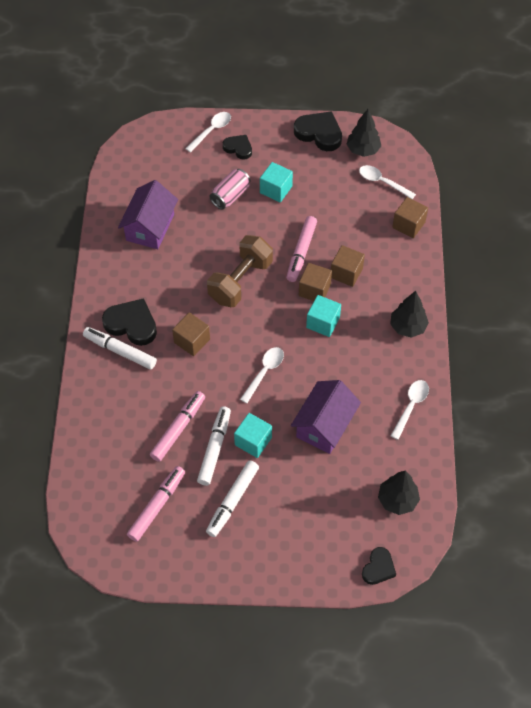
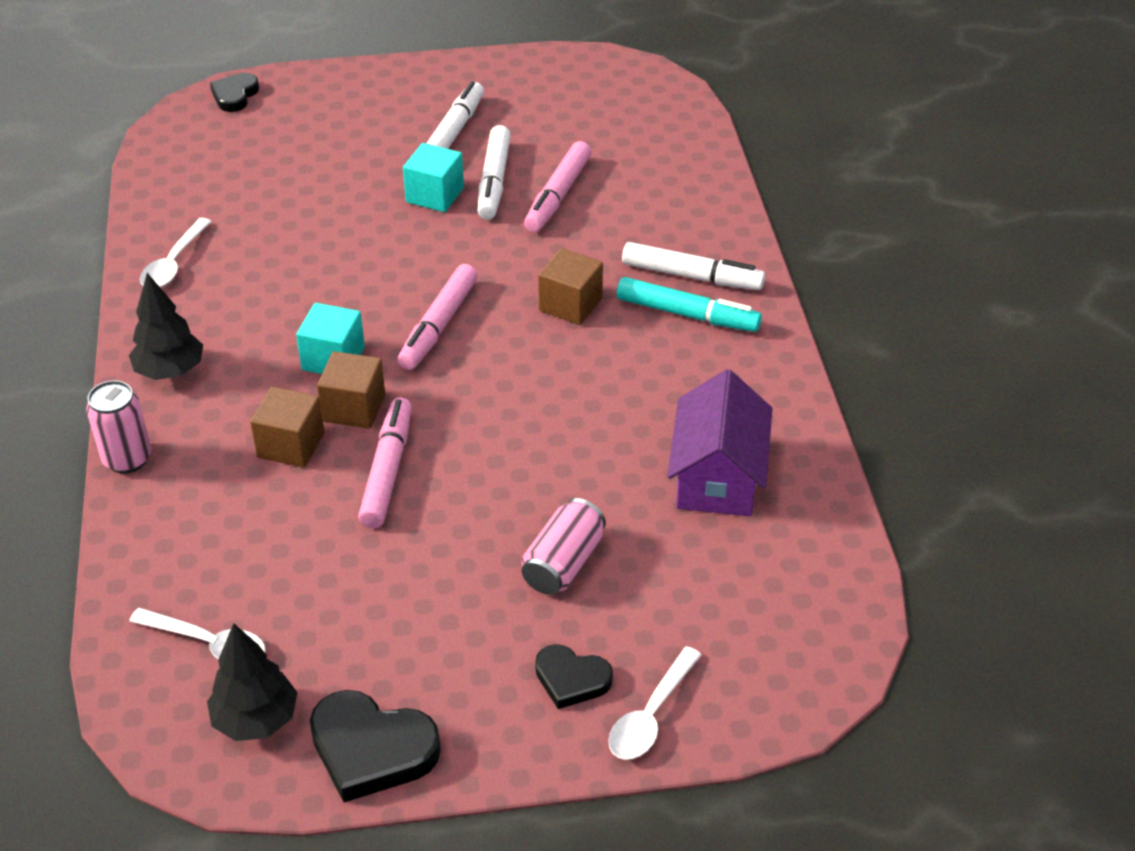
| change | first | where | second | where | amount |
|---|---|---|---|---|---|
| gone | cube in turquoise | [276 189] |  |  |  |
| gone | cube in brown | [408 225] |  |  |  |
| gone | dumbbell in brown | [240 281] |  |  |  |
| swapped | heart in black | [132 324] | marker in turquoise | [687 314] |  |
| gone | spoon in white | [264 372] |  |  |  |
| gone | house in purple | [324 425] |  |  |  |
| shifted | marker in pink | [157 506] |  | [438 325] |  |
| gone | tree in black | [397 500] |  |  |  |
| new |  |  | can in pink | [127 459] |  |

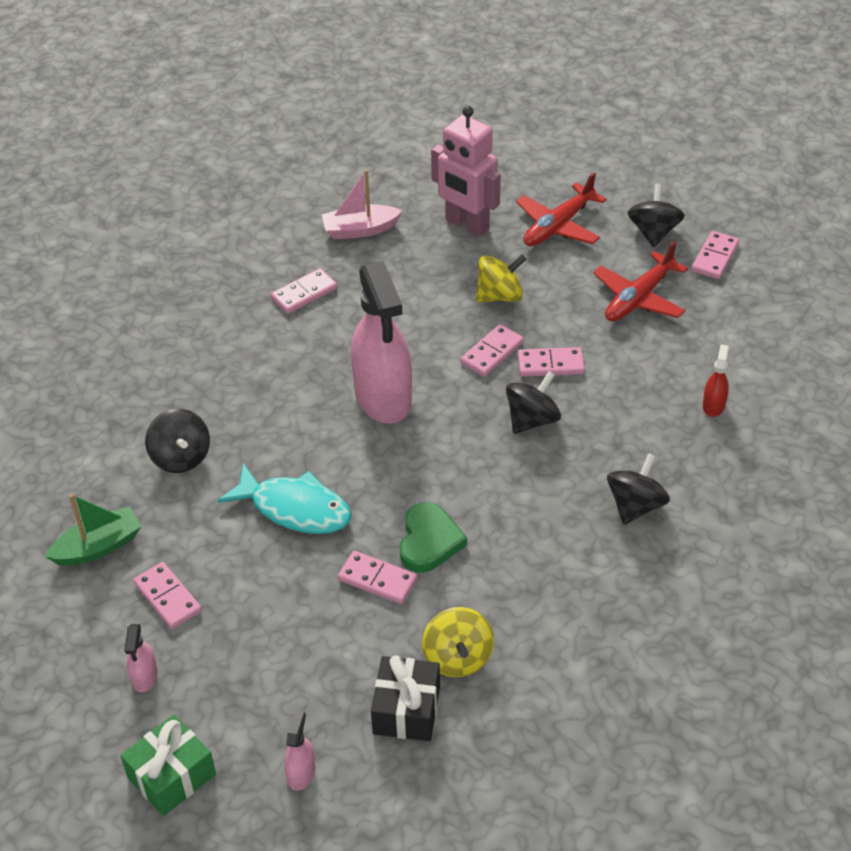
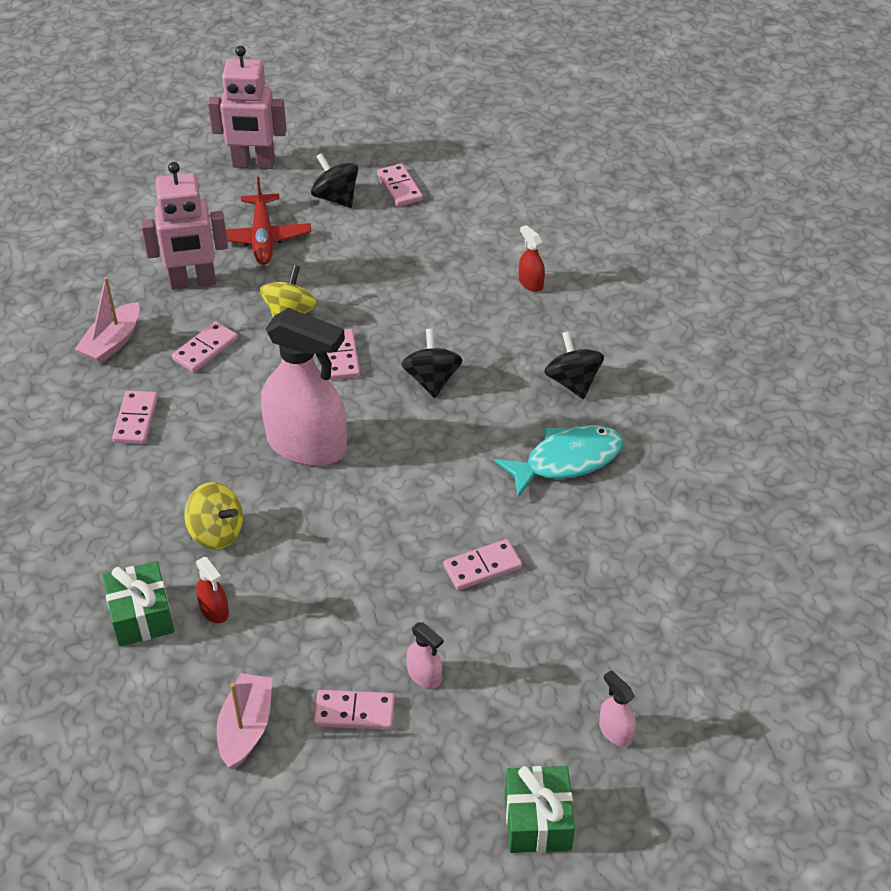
| change | first | where | second | where | amount |
|---|---|---|---|---|---|
| gone | plane in red | [638 298] |  |  |  |
| shifted | domino in pink | [550 364] |  | [205 349] |  |
| swapped | spinning top in black | [181 457] | spray bottle in red | [214 610] |  |
| shifted | fish in turquoise | [295 508] |  | [567 460] |  |
| repainted | boat in green | [98 547] | boat in pink | [246 728] |  |
| gone | heart in green | [429 541] |  |  |  |
| shifted | spinning top in yellow | [457 657] |  | [216 532] |  |
| shifted | spray bottle in pink | [144 677] |  | [424 675] |  |
| gone | gift in black | [406 710] |  |  |  |
| new |  |  | robot in pink | [253 164] |  |
| new |  |  | gift in green | [141 615] |  |

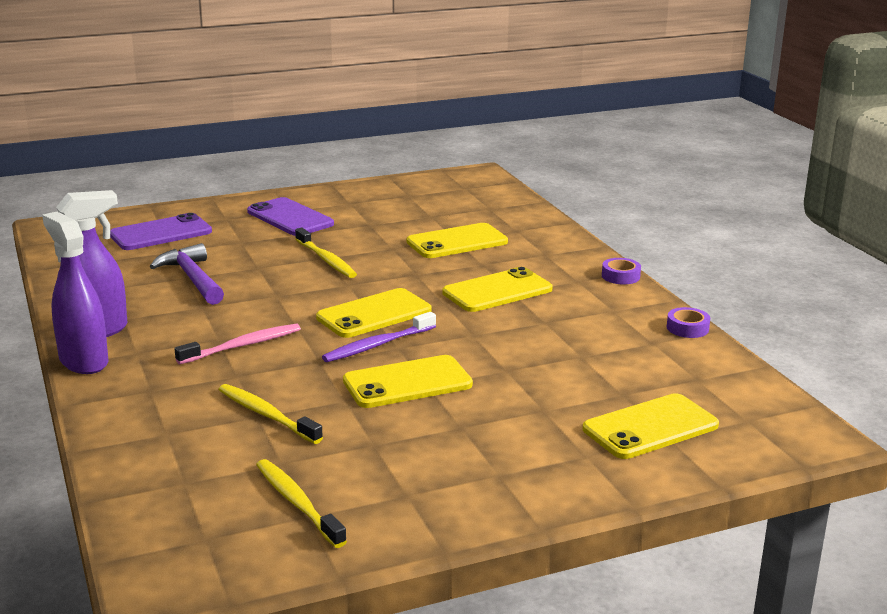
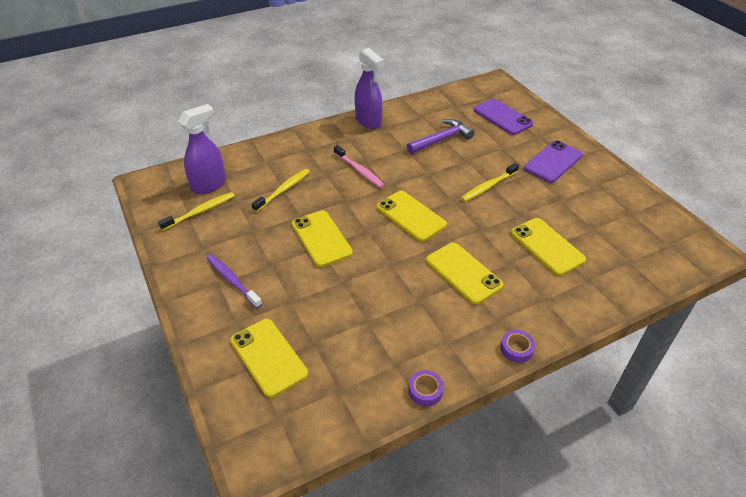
| change | first | where | second | where | amount |
|---|---|---|---|---|---|
| shifted | spray bottle in purple | [83 361] |  | [209 185] |  |
| shifted | toothbrush in purple | [377 345] |  | [232 280] |  |

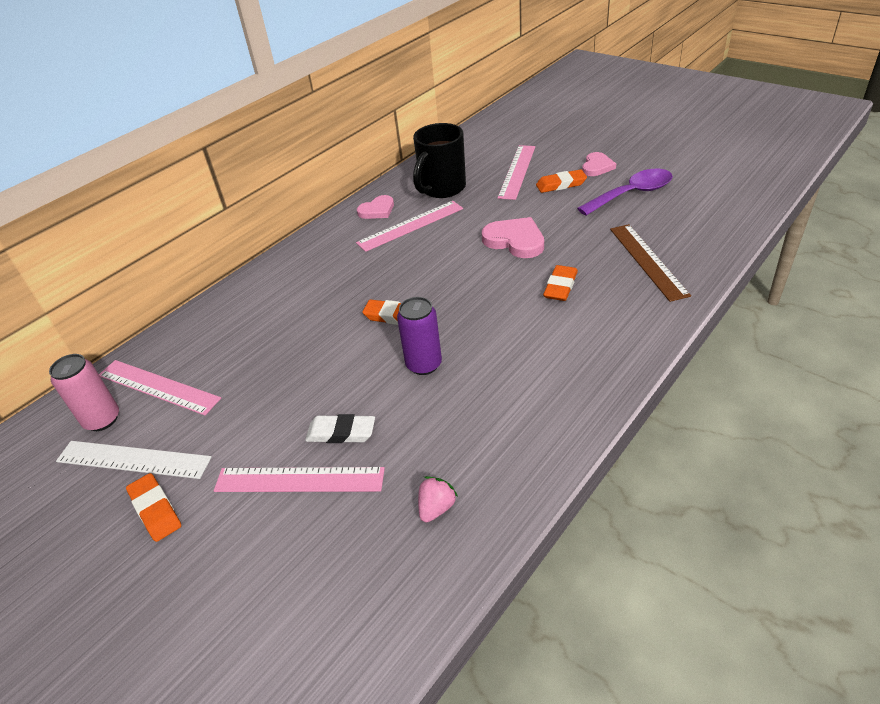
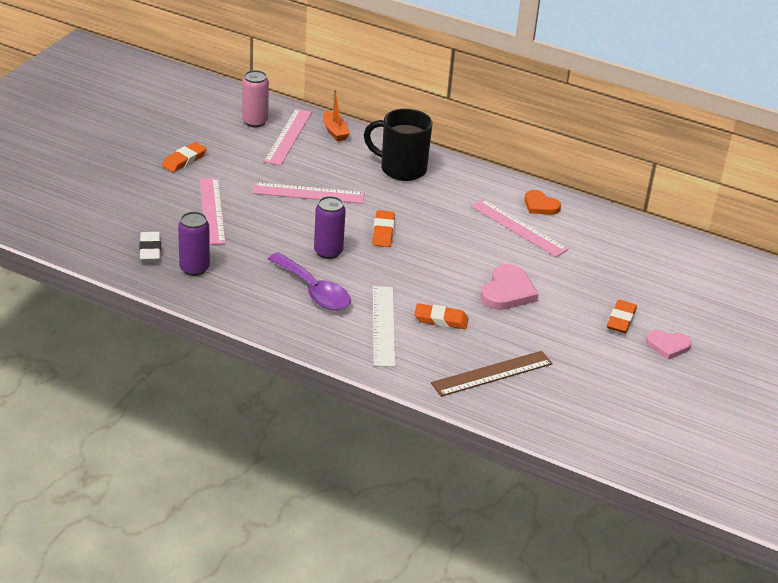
| change | first | where | second | where | amount |
|---|---|---|---|---|---|
| shifted | mug in black | [441 189] |  | [401 169] |  |
| shifted | ruler in pink | [517 171] |  | [308 193] |  |
| rotated | eraser in orange | [561 184] |  | [621 320] | 45 degrees clockwise |
| shifted | spoon in purple | [632 194] |  | [314 291] |  |
| repainted | heart in pink | [377 210] | heart in orange | [540 205] |  |
| shifted | eraser in white | [341 432] |  | [150 250] |  |
| shifted | ruler in white | [133 459] |  | [383 325] |  |
| swapped | strawberry in pink | [436 508] | can in purple | [194 268] |  |
| new |  |  | boat in orange | [335 131] |  |

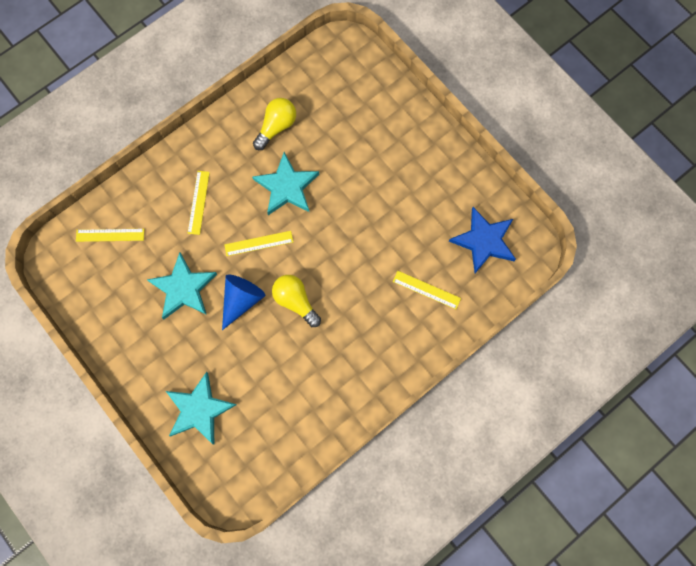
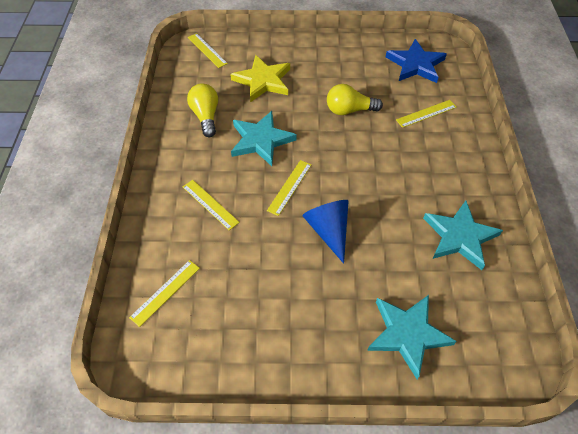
| change | first | where | second | where | amount |
|---|---|---|---|---|---|
| shifted | star in turquoise | [183 288] |  | [460 236] |  |
| shifted | light bulb in yellow | [295 301] |  | [349 110] |  |
| new |  |  | ruler in yellow | [207 50] |  |
| new |  |  | star in yellow | [263 81] |  |

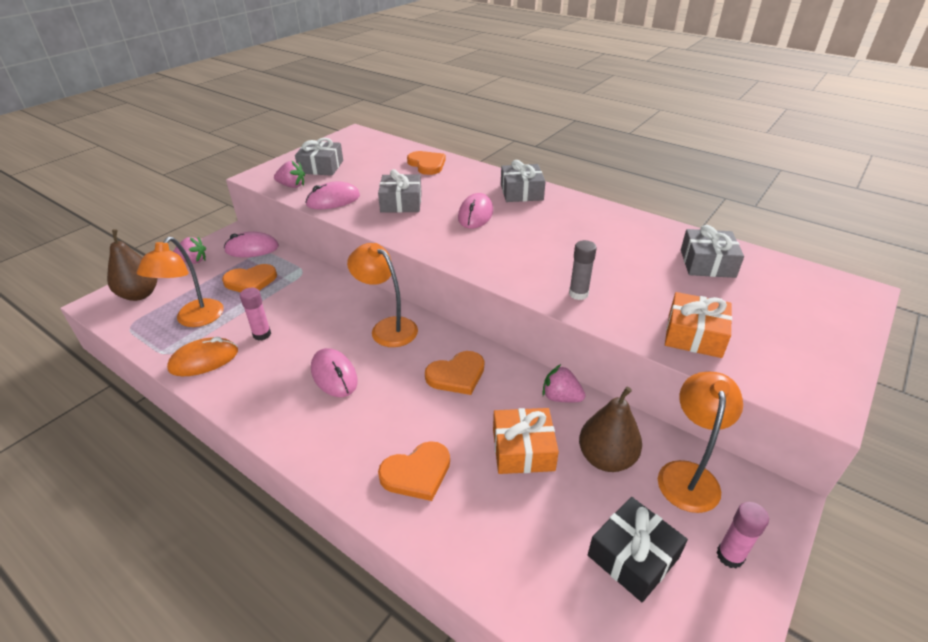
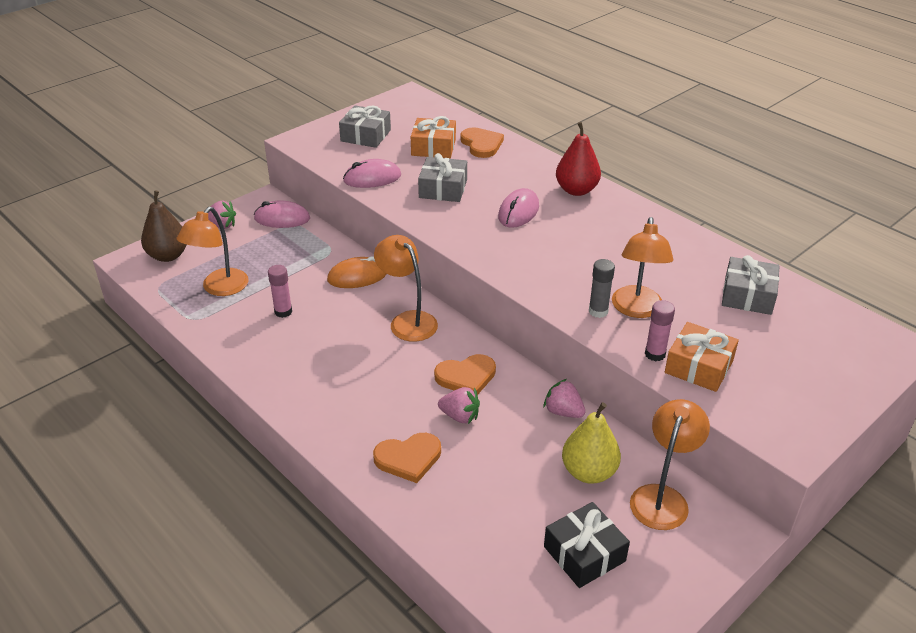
| change | first | where | second | where | amount |
|---|---|---|---|---|---|
| swapped | gift in grey | [521 192] | pear in red | [576 190] |  |
| shifted | strawberry in pink | [292 186] |  | [460 416] |  |
| gone | heart in orange | [250 281] |  |  |  |
| shifted | mouse in orange | [204 360] |  | [357 277] |  |
| gone | mouse in pink | [334 375] |  |  |  |
| repainted | pear in brown | [606 458] | pear in yellow | [588 472] |  |
| shifted | gift in orange | [523 449] |  | [433 147] |  |
| shifted | glue stick in pink | [730 556] |  | [655 354] |  |
| new |  |  | lamp in orange | [636 309] |  |

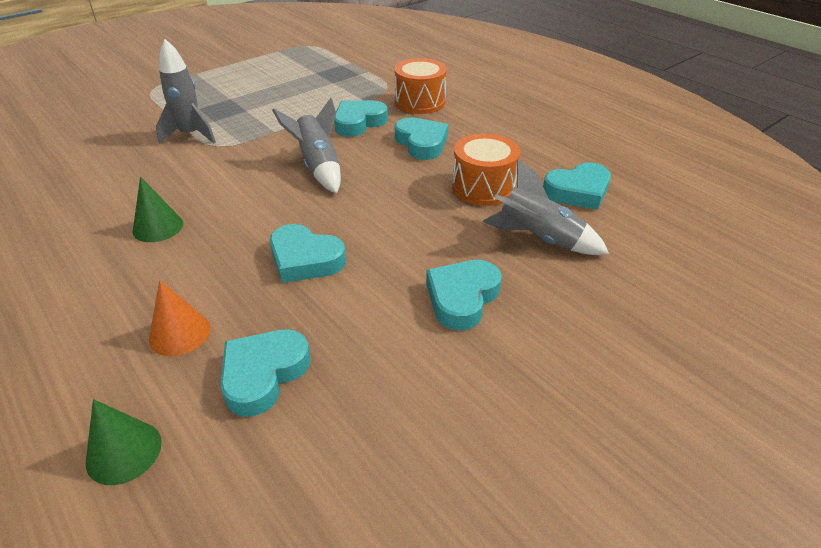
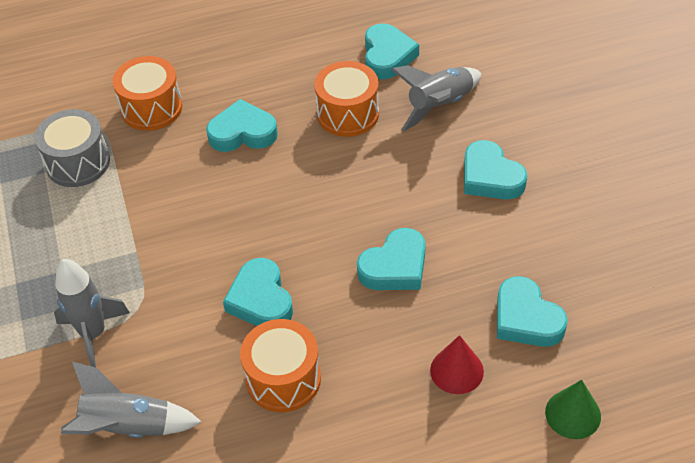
| change | first | where | second | where | amount |
|---|---|---|---|---|---|
| shifted | rocket in grey | [318 167] |  | [127 427] |  |
| shifted | heart in turquoise | [358 123] |  | [261 300] |  |
| swapped | cone in green | [158 227] | drum in orange | [283 379] |  |
| repainted | cone in orange | [179 333] | cone in red | [456 370] |  |
| new |  |  | drum in grey | [78 163] |  |

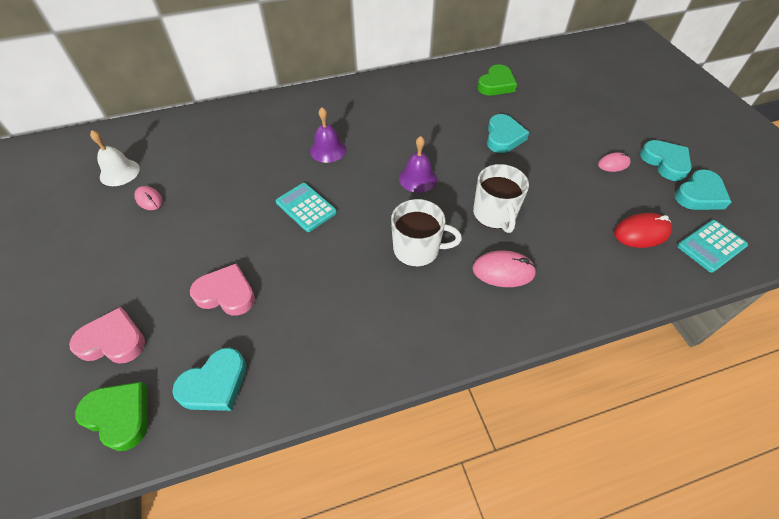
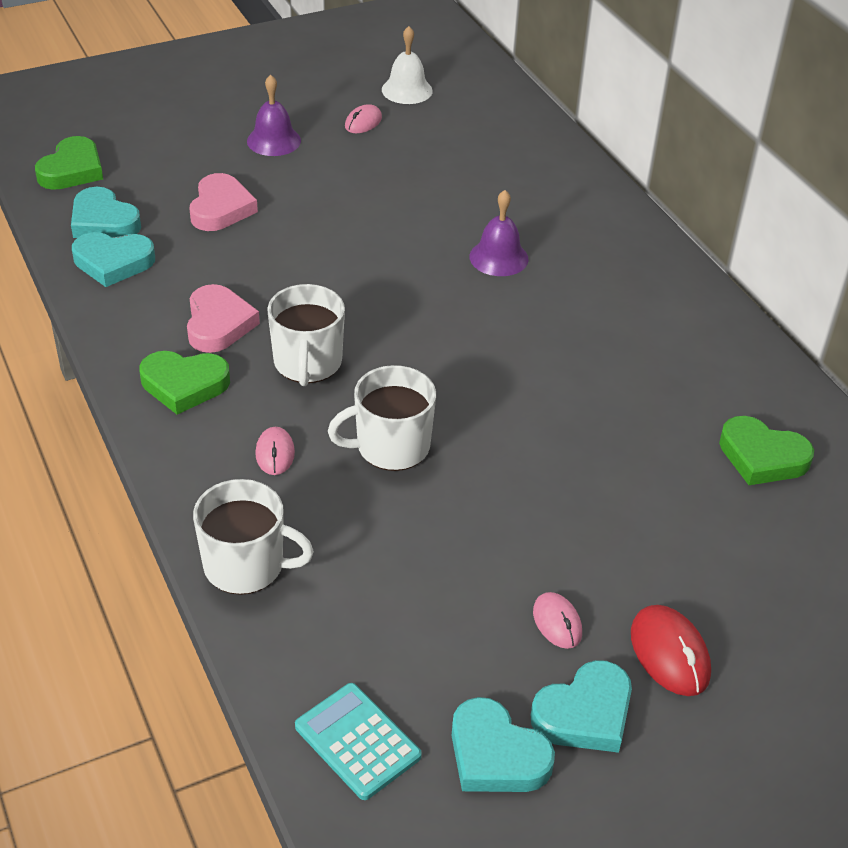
| change | first | where | second | where | amount |
|---|---|---|---|---|---|
| shifted | heart in turquoise | [503 137] |  | [113 262] |  |
| shifted | bell in purple | [417 178] |  | [273 140] |  |
| gone | calculator in turquoise | [306 207] |  |  |  |
| shifted | mouse in red | [641 233] |  | [669 654] |  |
| scaled | mouse in pink | [503 271] |  | [275 453] | x0.64 |
| shifted | heart in pink | [113 341] |  | [218 324] |  |
| new |  |  | heart in green | [184 385] |  |
| new |  |  | mug in white | [246 566] |  |

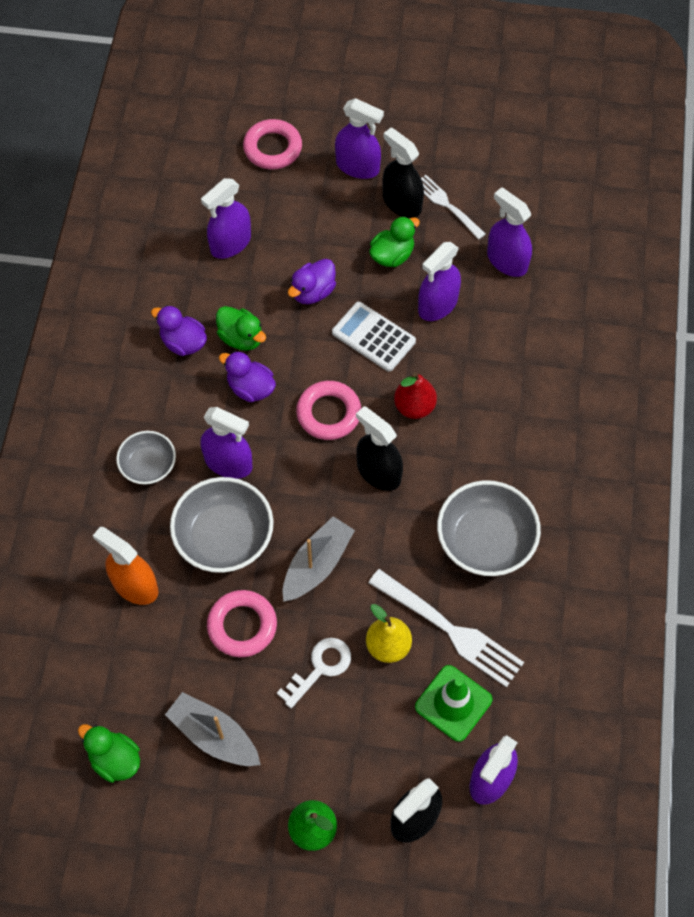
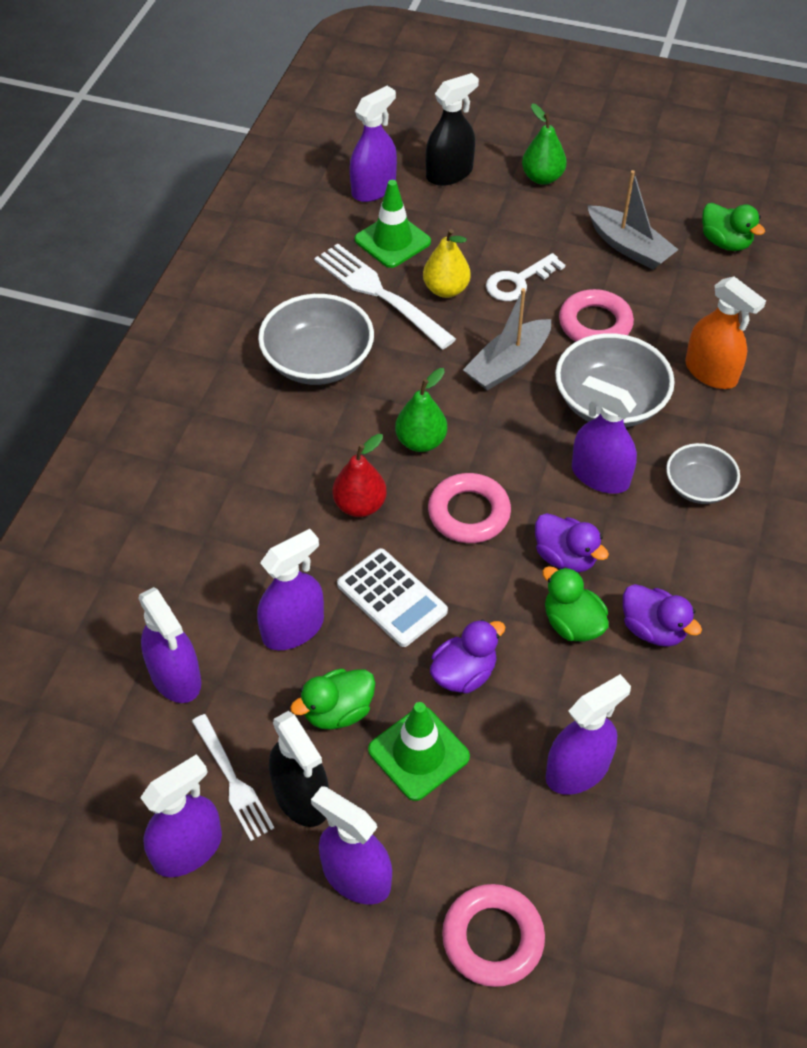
| change | first | where | second | where | amount |
|---|---|---|---|---|---|
| swapped | spray bottle in black | [378 472] | pear in green | [421 441] |  |
| new |  |  | traffic cone in green | [418 753] |  |
| new |  |  | spray bottle in purple | [187 849] |  |

